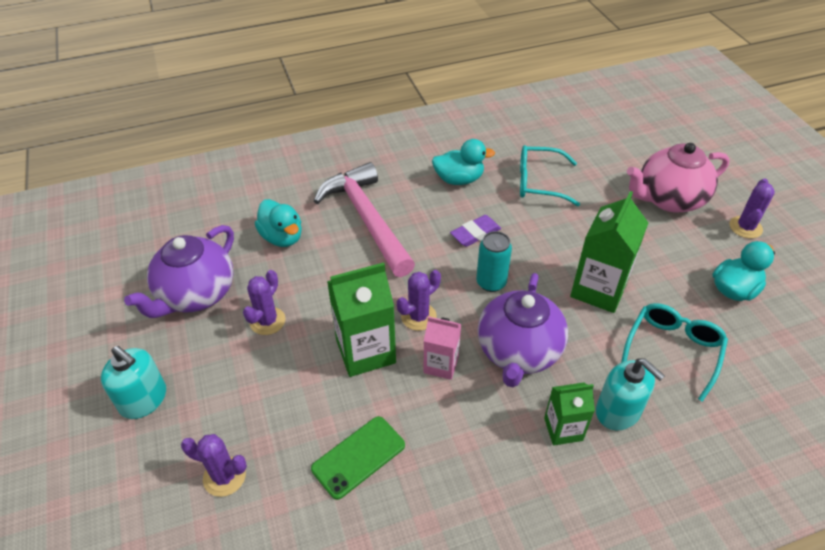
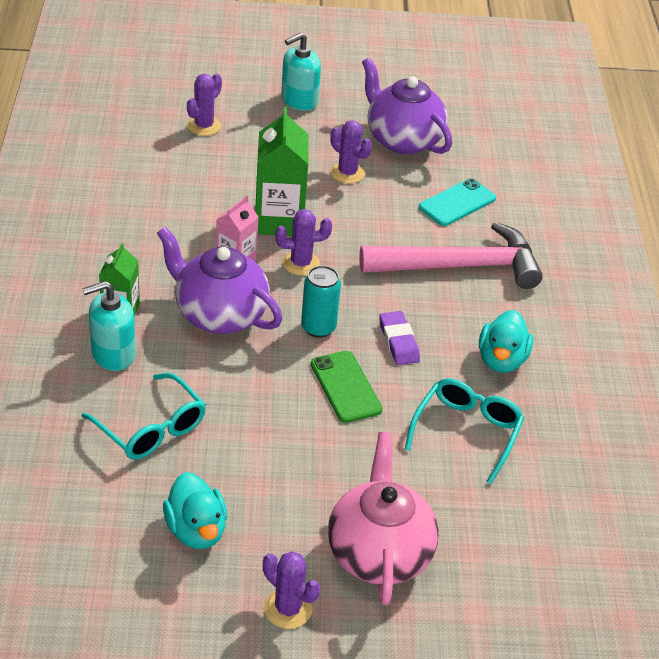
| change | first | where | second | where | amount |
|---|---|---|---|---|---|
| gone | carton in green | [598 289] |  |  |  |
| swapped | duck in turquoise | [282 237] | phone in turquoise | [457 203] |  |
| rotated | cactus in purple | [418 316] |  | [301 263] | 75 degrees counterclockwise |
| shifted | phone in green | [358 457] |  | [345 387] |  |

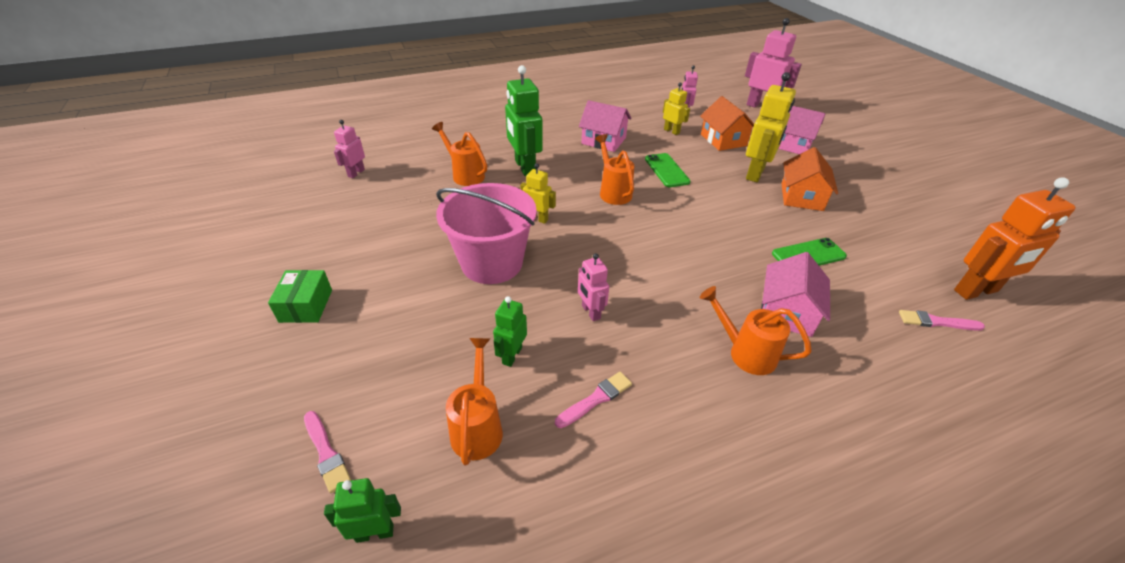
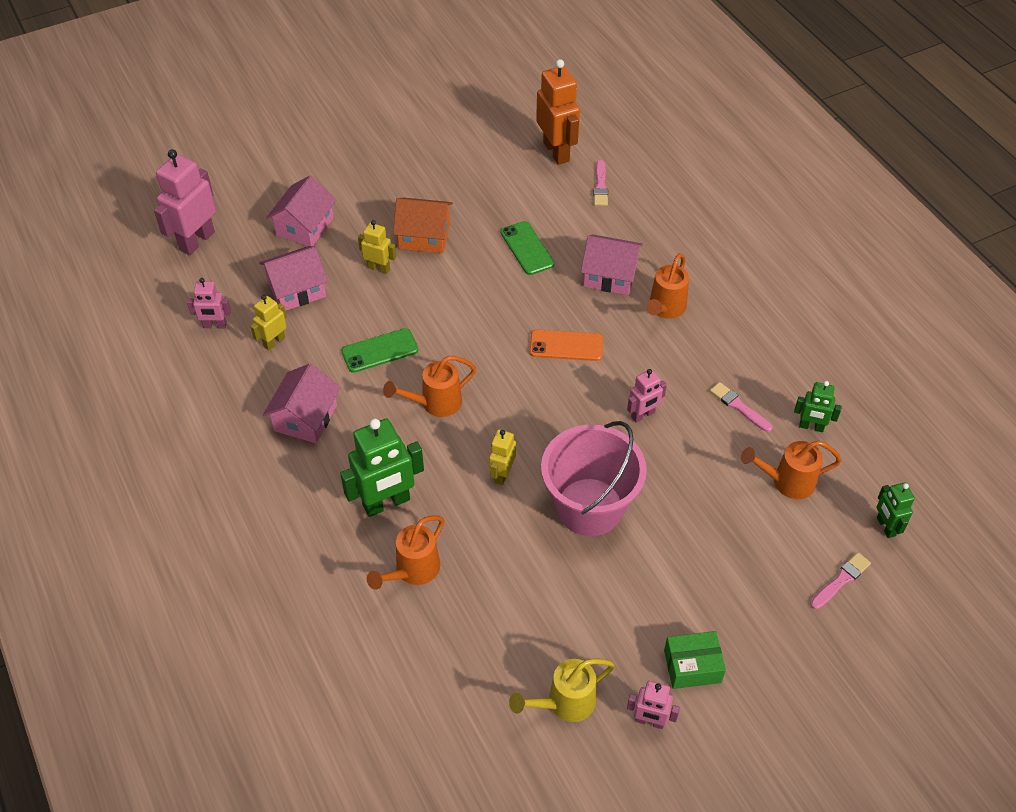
| change | first | where | second | where | amount |
|---|---|---|---|---|---|
| scaled | robot in yellow | [755 173] |  | [379 268] | x0.55 |
| repainted | house in orange | [723 140] | house in pink | [297 290] |  |
| shifted | robot in pink | [356 173] |  | [649 721] |  |
| shifted | robot in green | [512 355] |  | [811 427] |  |
| new |  |  | phone in orange | [566 346] |  |
| new |  |  | watering can in yellow | [565 703] |  |

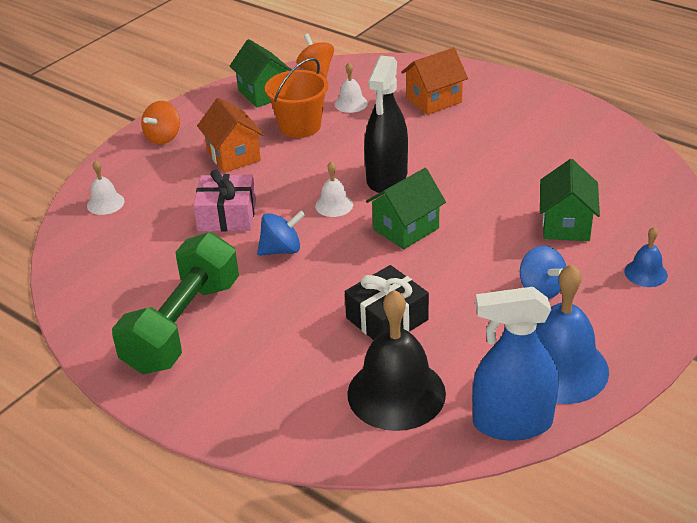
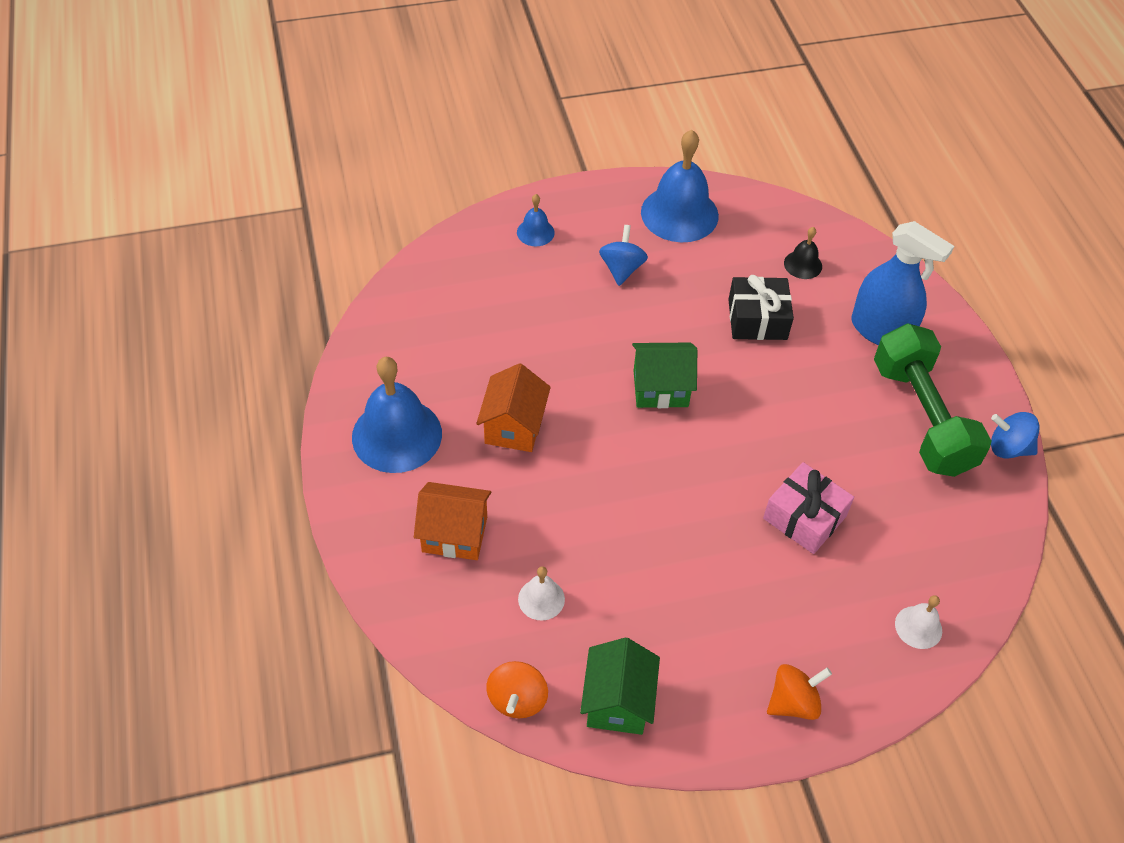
| change | first | where | second | where | amount |
|---|---|---|---|---|---|
| gone | spray bottle in black | [387 178] |  |  |  |
| gone | bucket in orange | [300 126] |  |  |  |
| shifted | house in orange | [233 156] |  | [514 426] |  |
| gone | house in green | [566 225] |  |  |  |
| gone | bell in white | [334 205] |  |  |  |
| shifted | spinning top in blue | [281 250] |  | [1008 448] |  |
| rotated | dumbbell in green | [183 325] |  | [921 417] | 75 degrees counterclockwise |
| shifted | spray bottle in blue | [512 423] |  | [881 331] |  |
| scaled | bell in black | [396 393] |  | [803 264] | x0.48 |
| new |  |  | bell in blue | [397 435] |  |

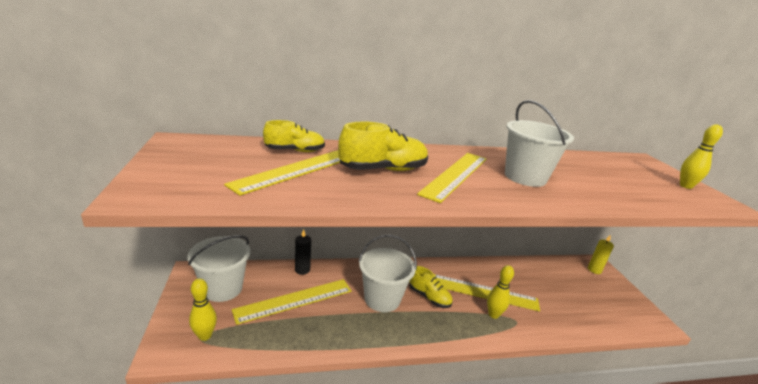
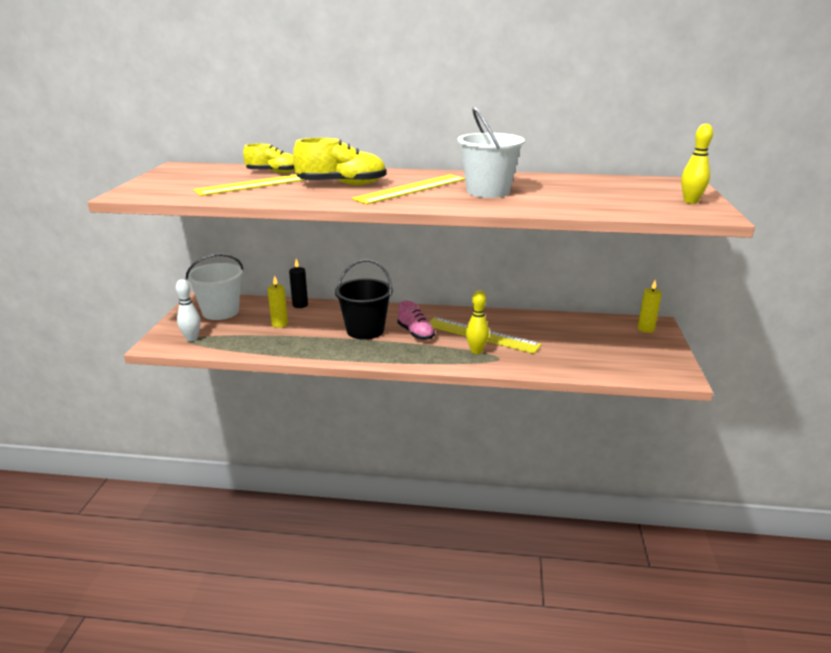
| change | first | where | second | where | amount |
|---|---|---|---|---|---|
| repainted | bucket in white | [382 299] | bucket in black | [365 330] |  |
| repainted | shoe in yellow | [429 297] | shoe in pink | [415 333] |  |
| repainted | bowling pin in yellow | [205 336] | bowling pin in white | [192 338] |  |
| swapped | ruler in yellow | [294 300] | candle in yellow | [279 324] |  |

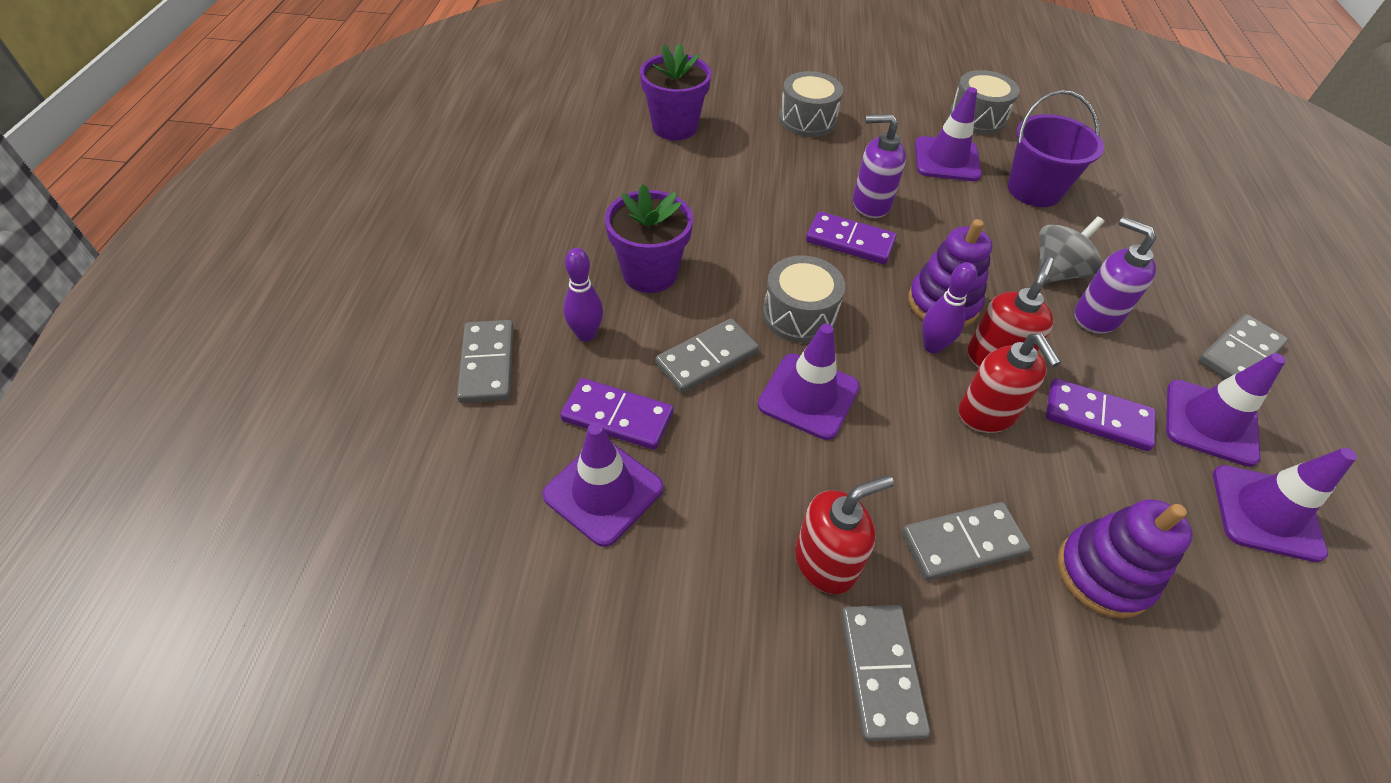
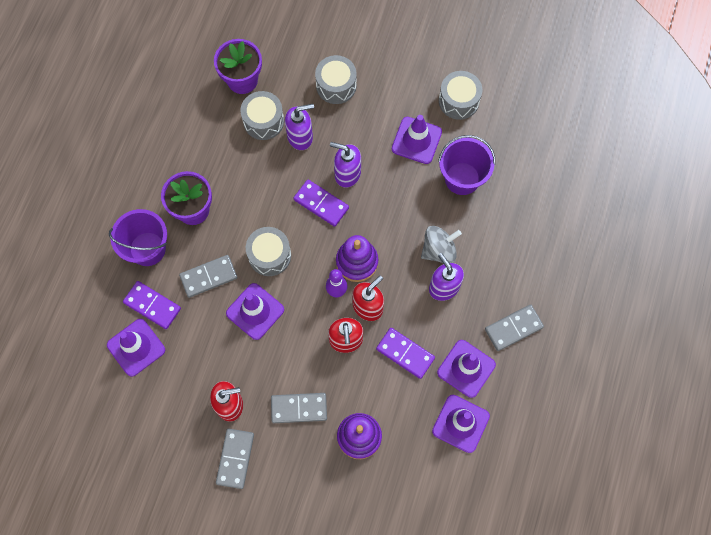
| change | first | where | second | where | amount |
|---|---|---|---|---|---|
| swapped | bowling pin in purple | [586 334] | bucket in purple | [147 249] |  |
| gone | domino in grey | [487 364] |  |  |  |
| new |  |  | drum in grey | [263 121] |  |
| new |  |  | soap dispenser in purple | [300 137] |  |

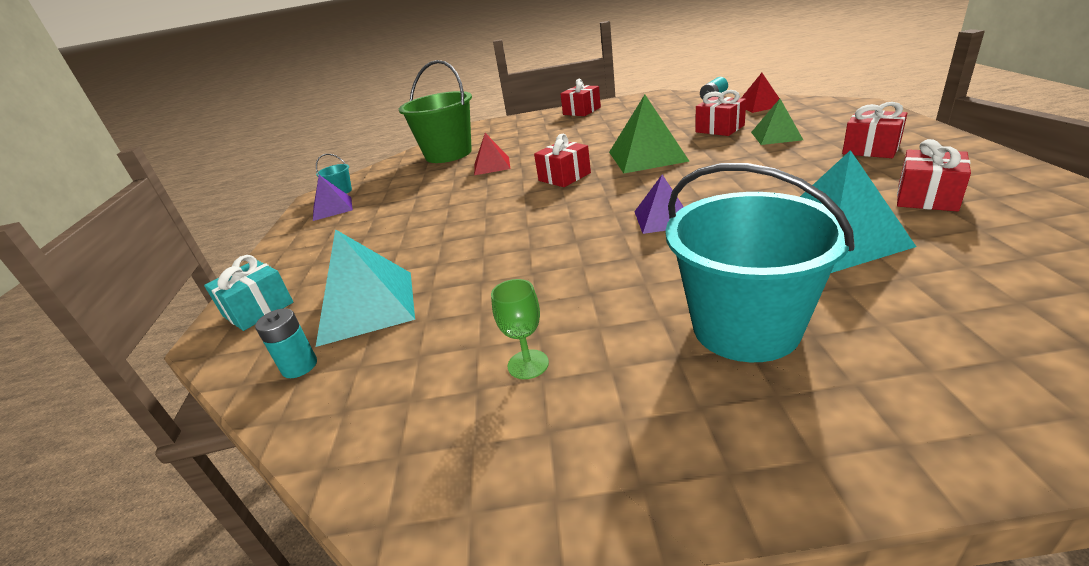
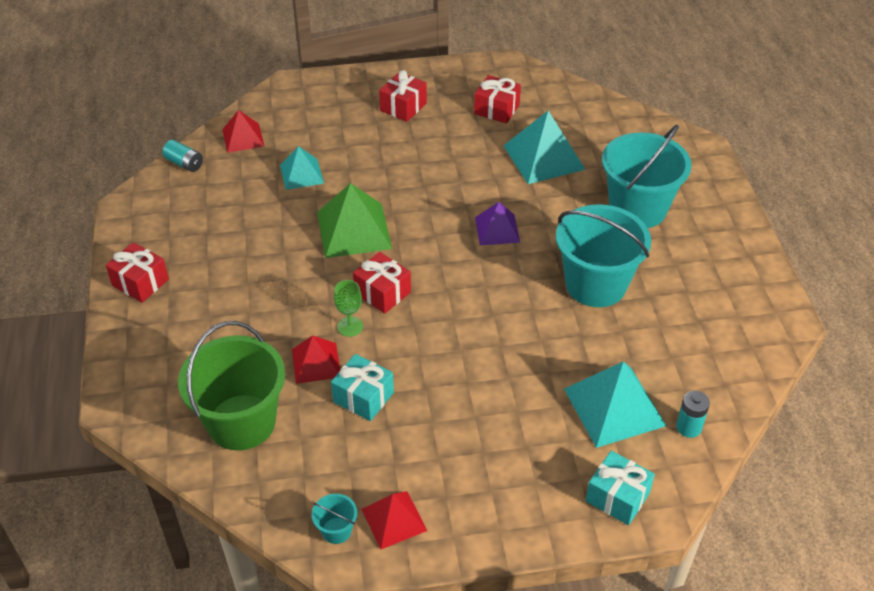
| change | first | where | second | where | amount |
|---|---|---|---|---|---|
| swapped | gift in red | [719 129] | pyramid in turquoise | [301 174] |  |
| gone | pyramid in green | [776 136] |  |  |  |
| repainted | pyramid in purple | [332 208] | pyramid in red | [394 519] |  |
| shifted | goblet in green | [528 364] |  | [350 326] |  |
| new |  |  | bucket in turquoise | [596 284] |  |
| new |  |  | gift in turquoise | [363 397] |  |

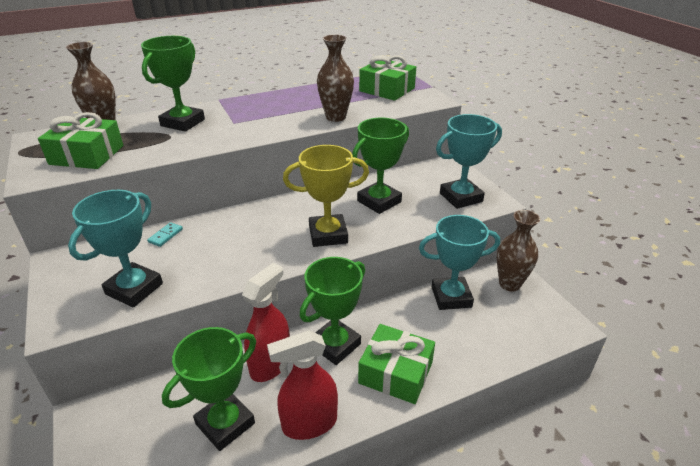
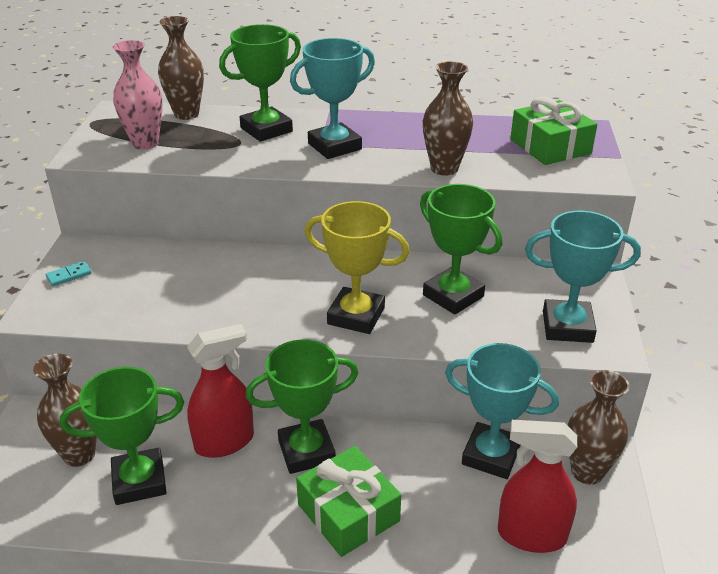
| change | first | where | second | where | amount |
|---|---|---|---|---|---|
| swapped | gift in green | [87 155] | vase in pink | [145 143] |  |
| rotated | trophy in green | [379 201] |  | [453 296] | 60 degrees clockwise |
| shifted | trophy in turquoise | [134 289] |  | [334 146] |  |
| shifted | domino in turquoise | [165 236] |  | [69 275] |  |
| shifted | spray bottle in red | [309 423] |  | [531 535] |  |
| new |  |  | vase in brown | [79 454] |  |

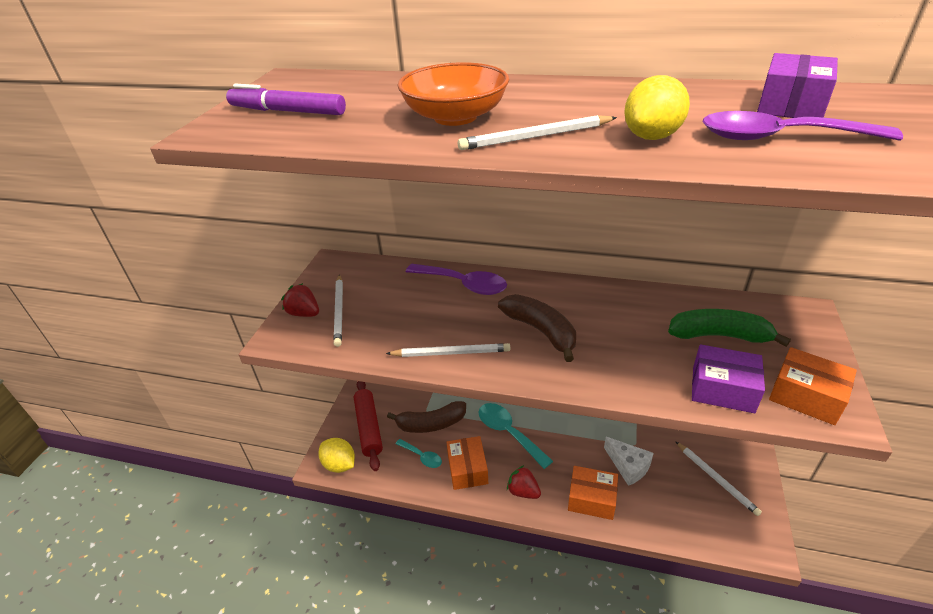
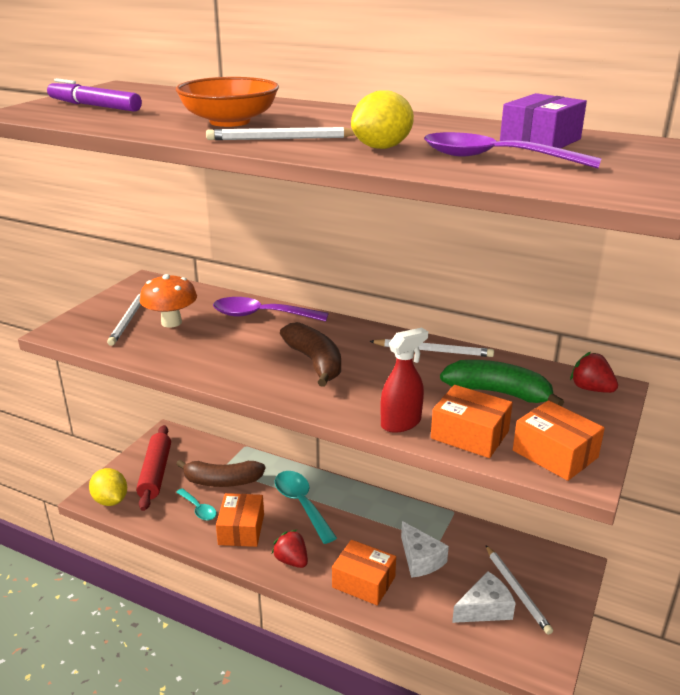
| change | first | where | second | where | amount |
|---|---|---|---|---|---|
| rotated | spoon in purple | [463 284] |  | [262 315] | 150 degrees clockwise |
| shifted | strawberry in red | [304 313] |  | [591 389] |  |
| shifted | pencil in white | [451 353] |  | [433 351] |  |
| repainted | box in purple | [722 389] | box in orange | [469 435] |  |
| new |  |  | mushroom in orange | [171 322] |  |
| new |  |  | spray bottle in red | [401 423] |  |
| new |  |  | cheese in white | [485 609] |  |

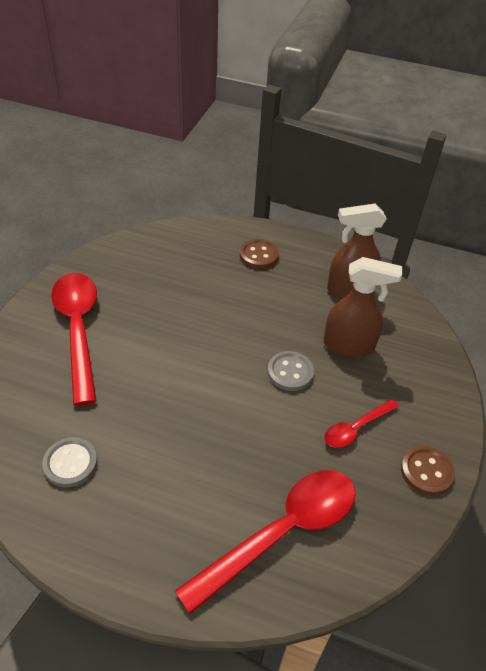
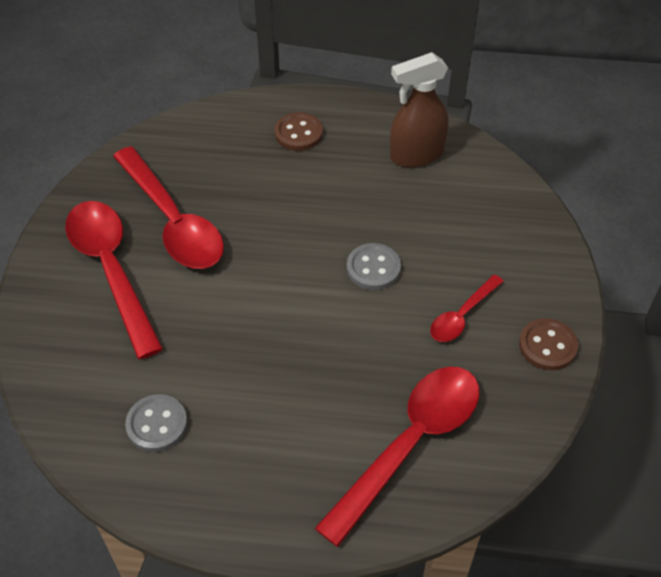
| change | first | where | second | where | amount |
|---|---|---|---|---|---|
| gone | spray bottle in brown | [349 345] |  |  |  |
| new |  |  | spoon in red | [173 221] |  |

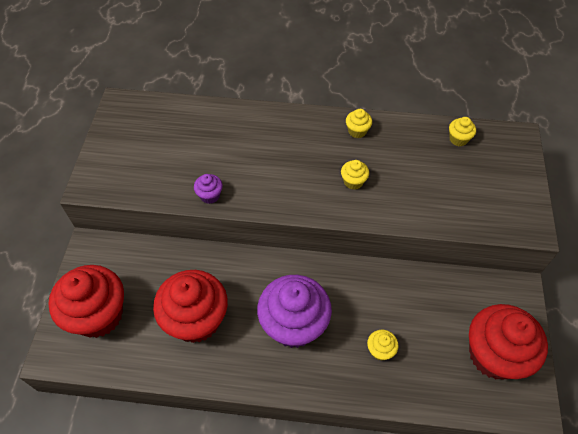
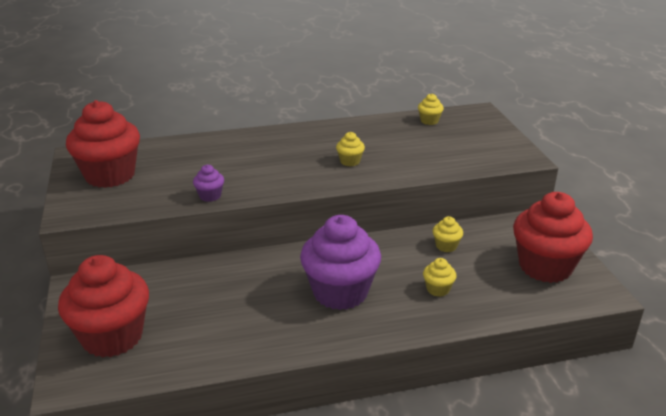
| change | first | where | second | where | amount |
|---|---|---|---|---|---|
| shifted | cupcake in yellow | [357 131] |  | [446 246] |  |
| shifted | cupcake in red | [196 320] |  | [110 175] |  |

